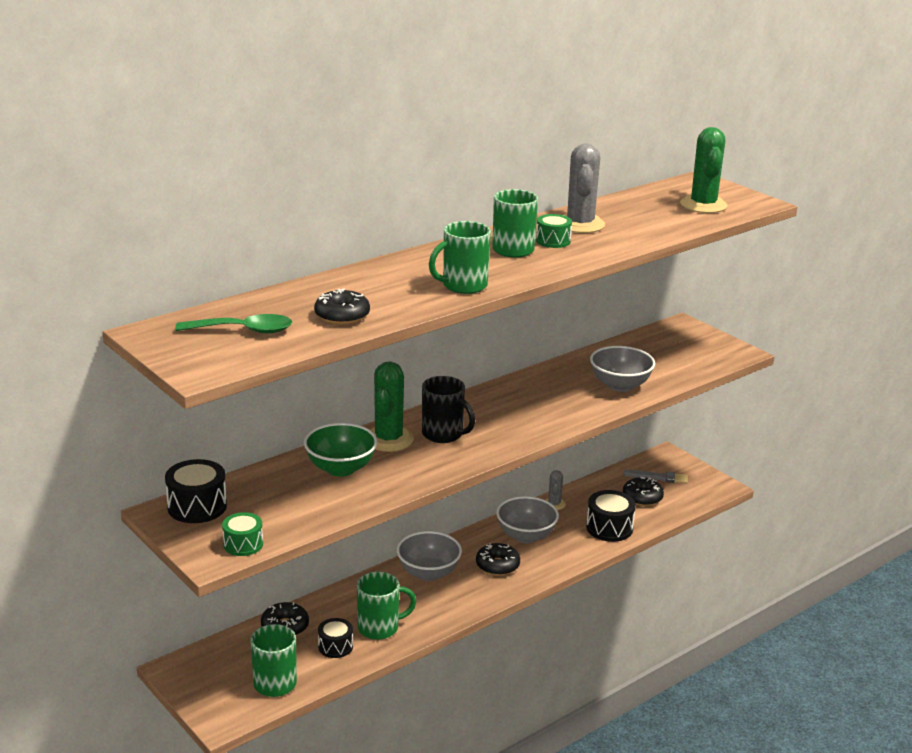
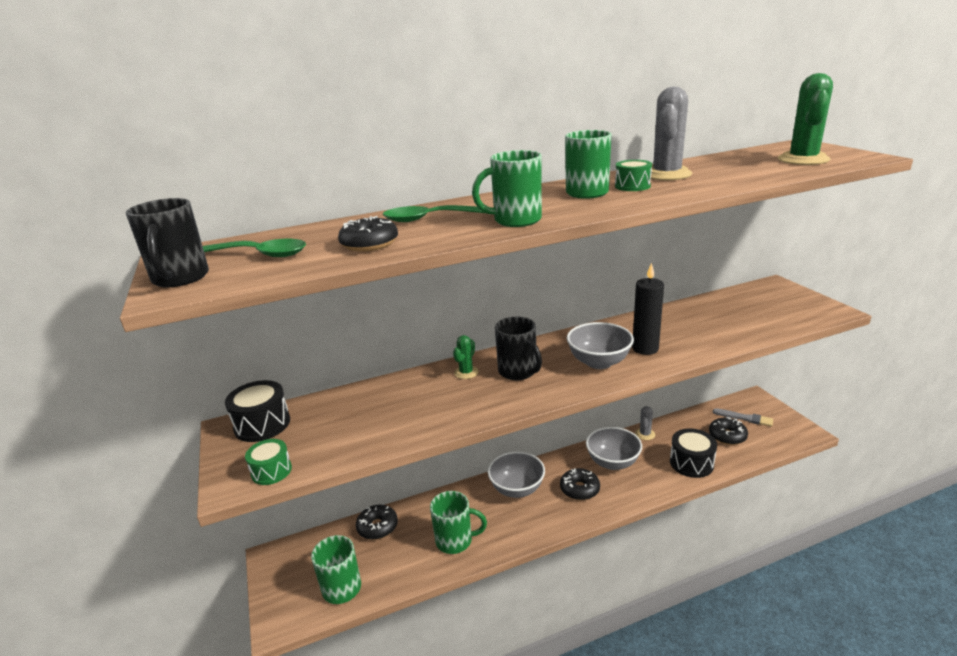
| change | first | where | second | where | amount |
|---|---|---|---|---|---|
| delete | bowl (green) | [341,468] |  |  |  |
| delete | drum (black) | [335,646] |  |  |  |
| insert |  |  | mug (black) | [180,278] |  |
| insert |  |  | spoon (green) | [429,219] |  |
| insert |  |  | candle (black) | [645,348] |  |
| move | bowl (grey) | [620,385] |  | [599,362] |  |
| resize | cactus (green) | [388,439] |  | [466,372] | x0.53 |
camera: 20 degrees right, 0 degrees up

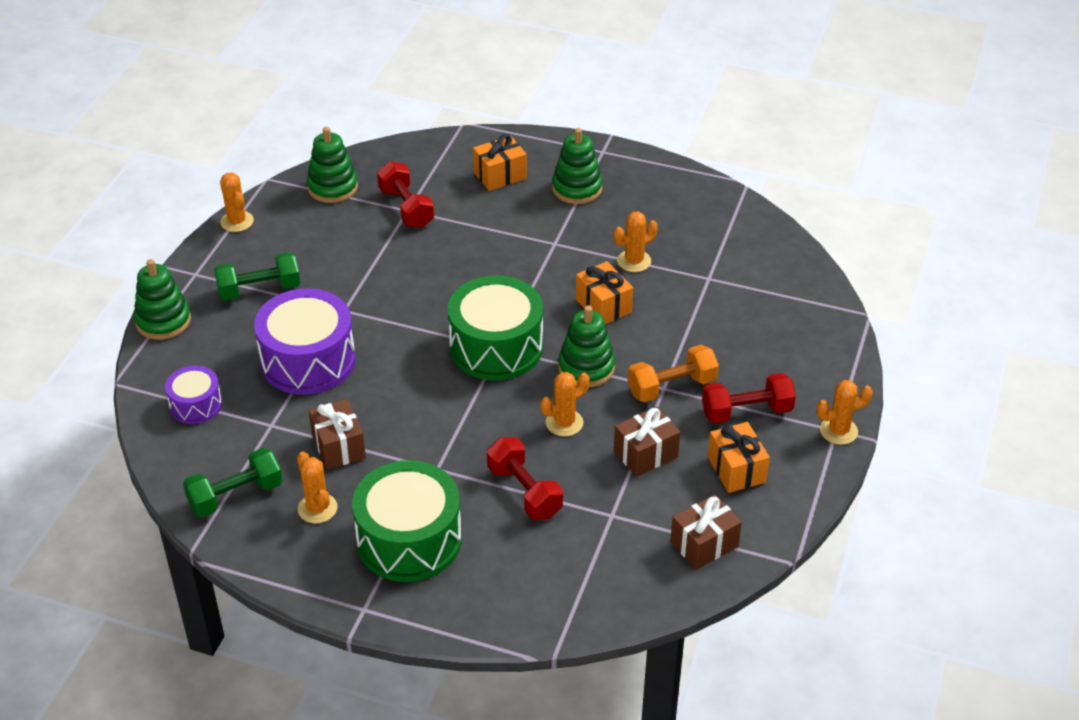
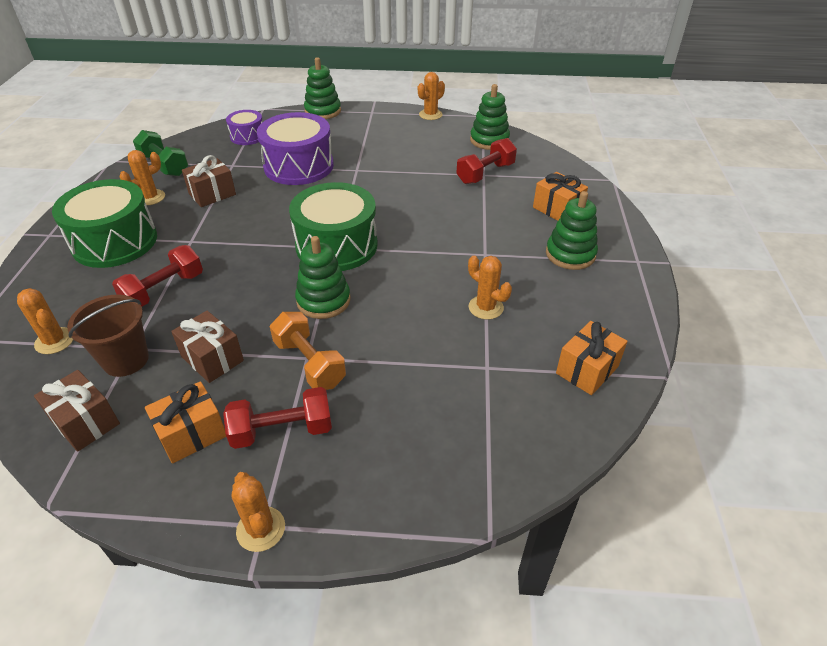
| change | first | where | second | where | amount |
|---|---|---|---|---|---|
| delete | dumbbell (green) | [259,290] |  |  |  |
| insert |  |  | bucket (brown) | [126,360] |  |
| move | cactus (orange) | [564,423] |  | [55,341] |  |
| move | gift (orange) | [603,306] |  | [587,370] |  |
| rotate | dumbbell (red) | [746,411] |  | [282,430] | 75 degrees counterclockwise |
camera: 75 degrees right, 0 degrees up

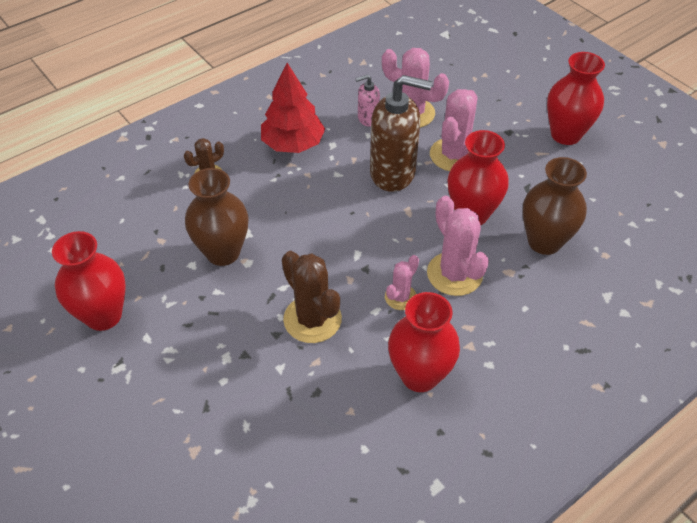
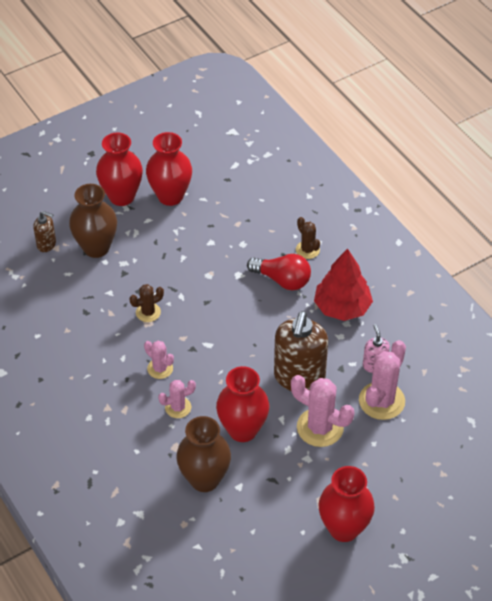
| change | first | where | second | where | amount |
|---|---|---|---|---|---|
| insert |  |  | soap dispenser (brown) | [46,244] |  |
| insert |  |  | light bulb (red) | [282,280] |  |
| move | vase (brown) | [223,252] |  | [96,248] |  |
| move | vase (red) | [419,375] |  | [121,196] |  |
| resize | cactus (brown) | [312,319] |  | [148,312] | x0.57 |
| resize | cactus (pink) | [454,274] |  | [178,407] | x0.57 |
camera: 95 degrees right, 0 degrees up

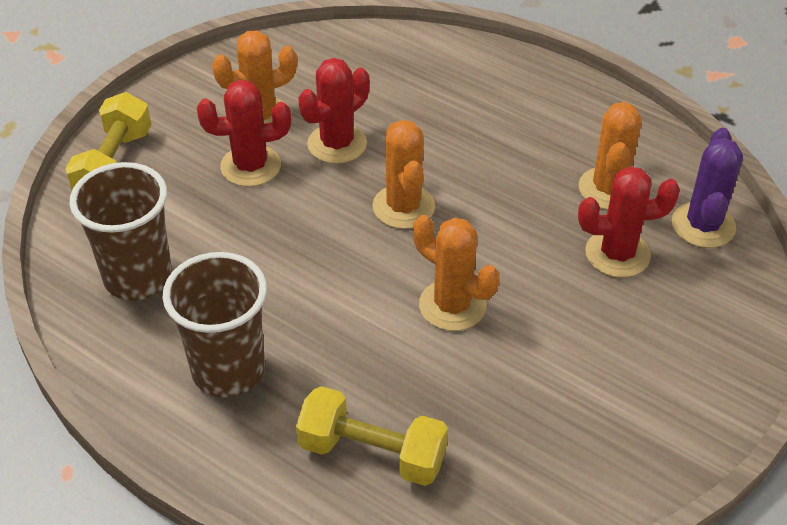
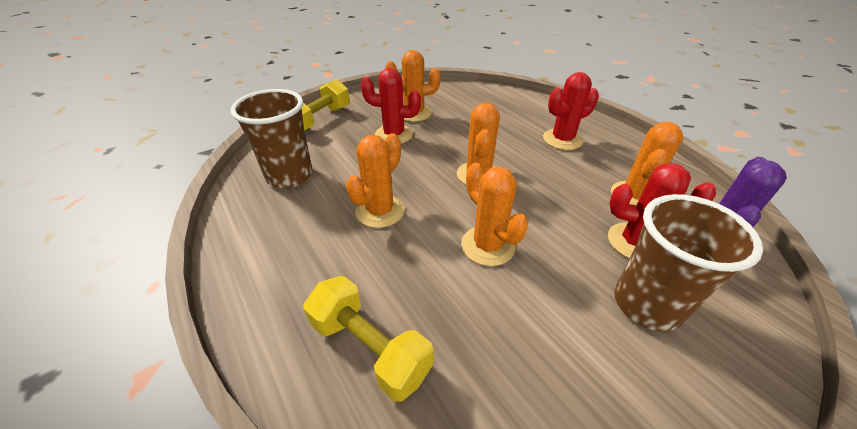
| change | first | where | second | where | amount |
|---|---|---|---|---|---|
| insert |  |  | cactus (orange) | [380,211] |  |
| move | cup (brown) | [228,370] |  | [646,305] |  |
| move | cactus (red) | [337,144] |  | [562,140] |  |
camera: 20 degrees right, 5 degrees down

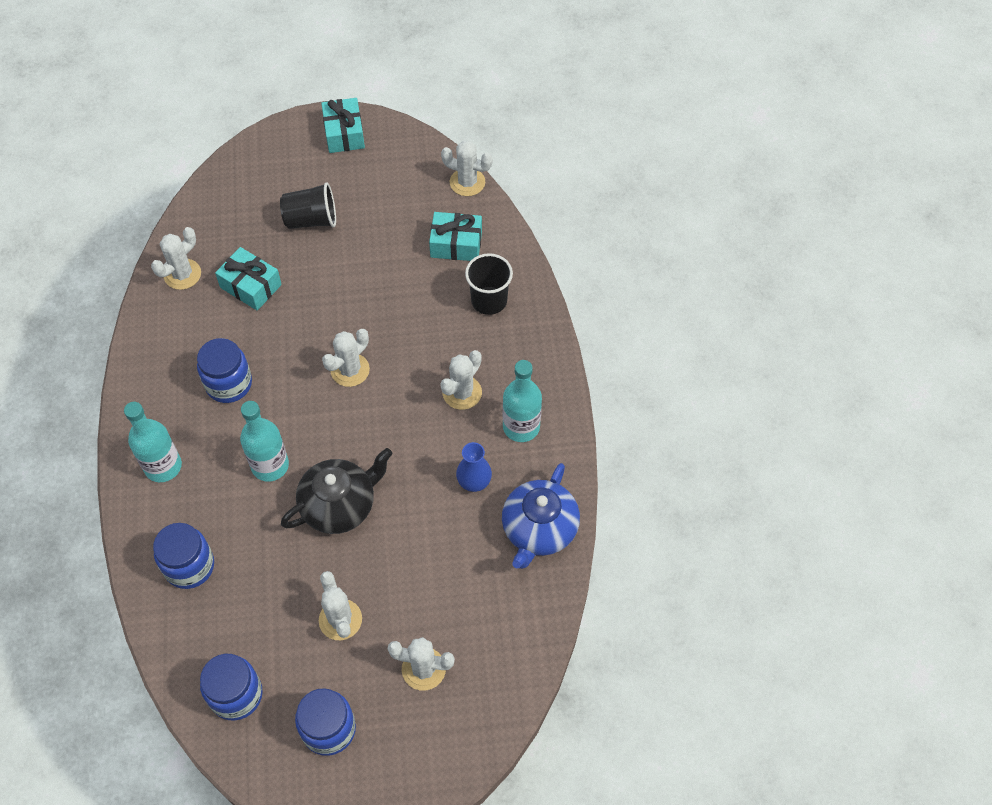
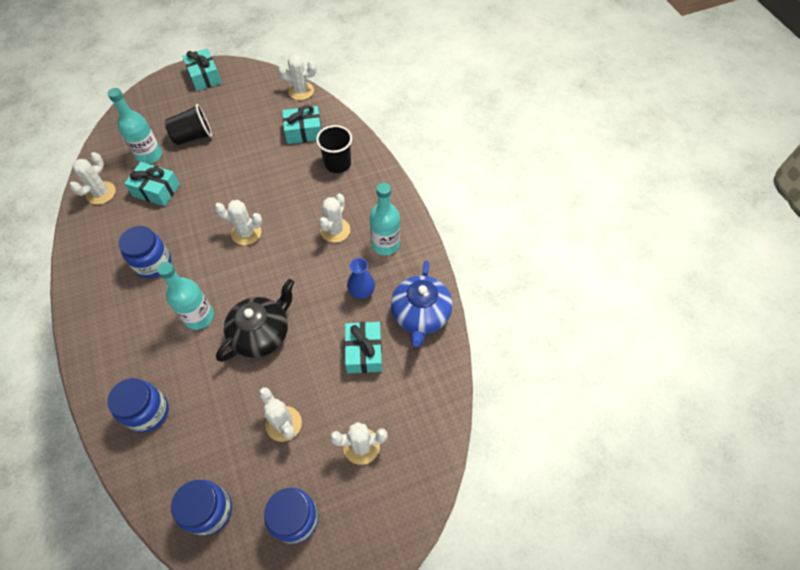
| change | first | where | second | where | amount |
|---|---|---|---|---|---|
| insert |  |  | gift (turquoise) | [364,352] |  |
| move | bottle (turquoise) | [163,466] |  | [149,155] |  |
| rotate | cactus (white) | [350,370] |  | [246,233] | 75 degrees clockwise |
camera: 15 degrees left, 0 degrees up

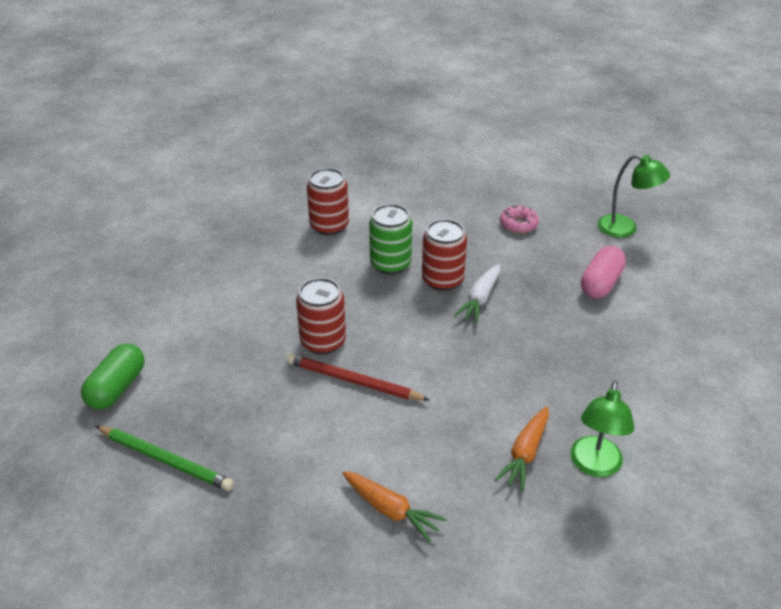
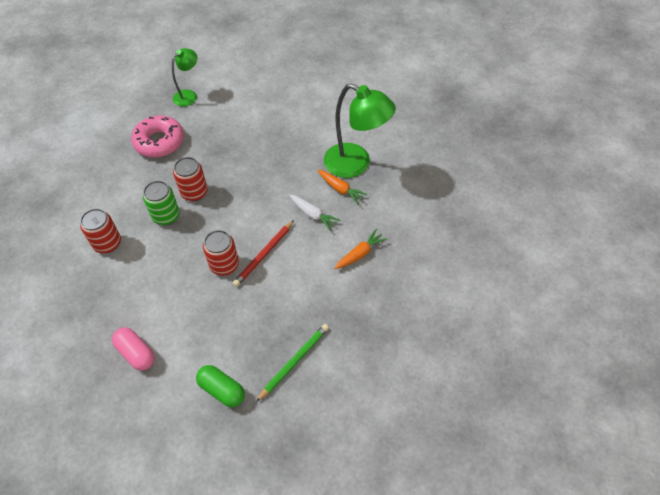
| change | first | where | second | where | amount |
|---|---|---|---|---|---|
| move | carrot (white) | [480,299] |  | [313,215] |  |
| move | capsule (pink) | [600,283] |  | [136,353] |  |
| resize | donut (pink) | [518,224] |  | [159,142] | x2.01 |
| resize | lamp (green) | [594,466] |  | [356,164] | x1.77 |
camera: 75 degrees left, 15 degrees up

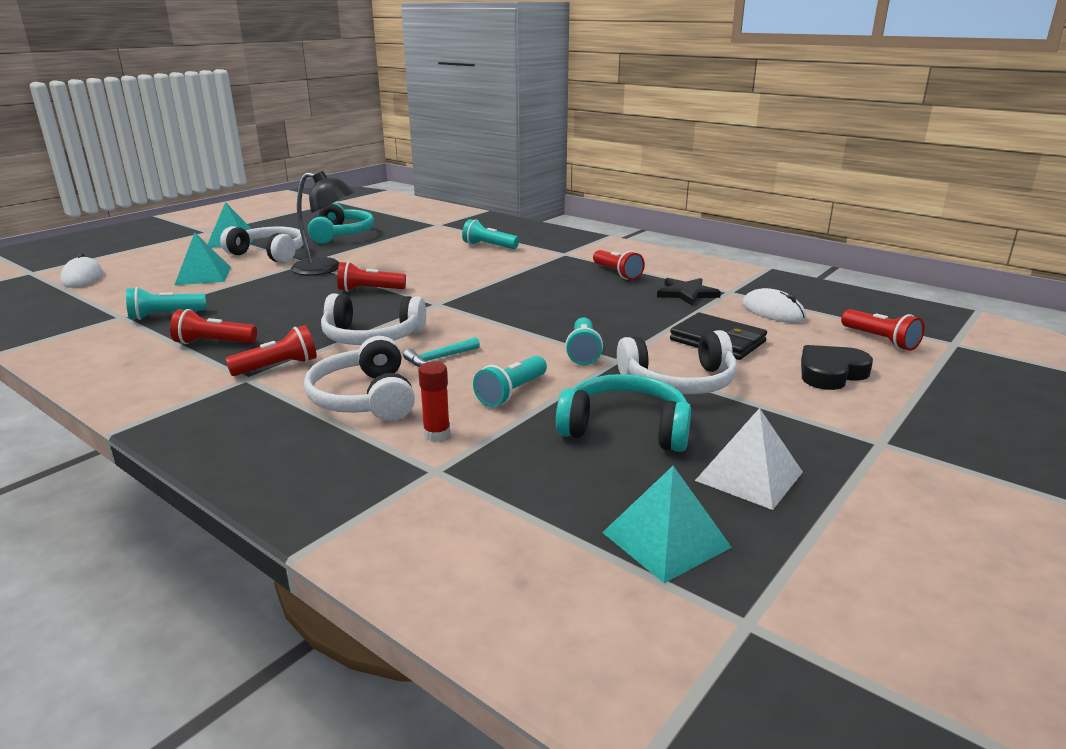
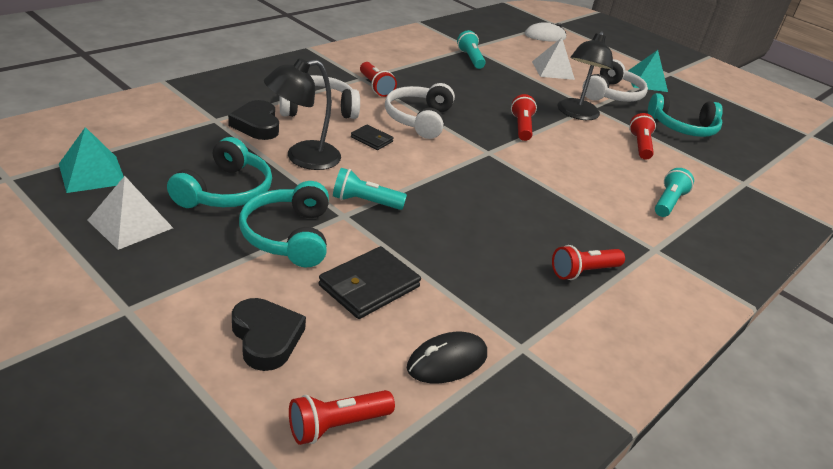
| change | first | where | second | where | amount |
|---|---|---|---|---|---|
| delete | star (black) | [686,293] |  |  |  |
| move | flashlight (red) | [214,343] |  | [640,146] |  |
| replace | hammer (turquoise) | [439,358] | wallet (black) | [371,139] |  |
| replace | glue stick (red) | [437,434] | heart (black) | [257,125] |  |
| replace | flashlight (turquoise) | [511,393] | lamp (black) | [302,158] |  |
| recolor | pyramid (turquoise) | [203,276] | pyramid (white) | [552,70] |  |
| recolor | headphones (white) | [679,382] | headphones (turquoise) | [288,236] |  |
| recolor | mouse (white) | [773,311] | mouse (black) | [447,361] |  |
camera: 90 degrees right, 10 degrees up

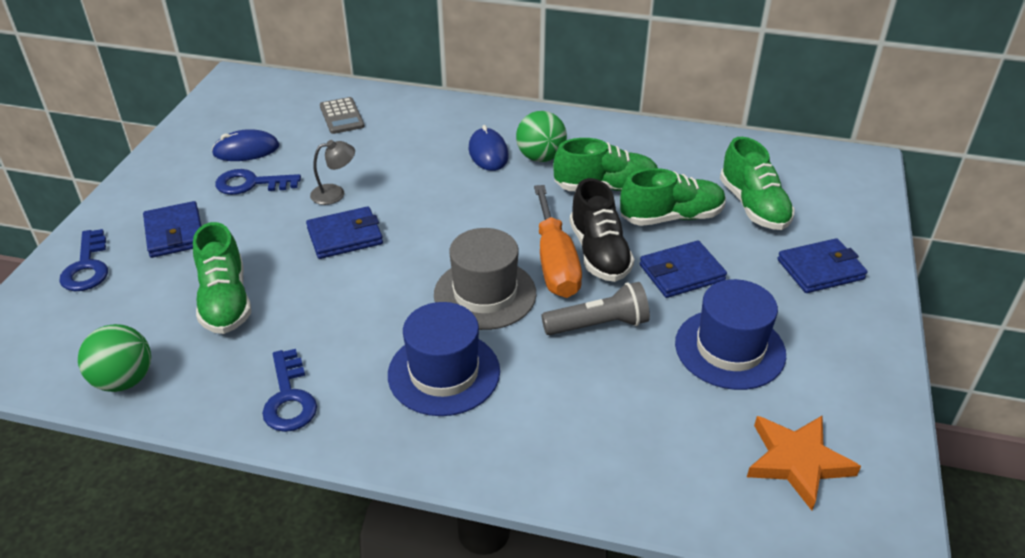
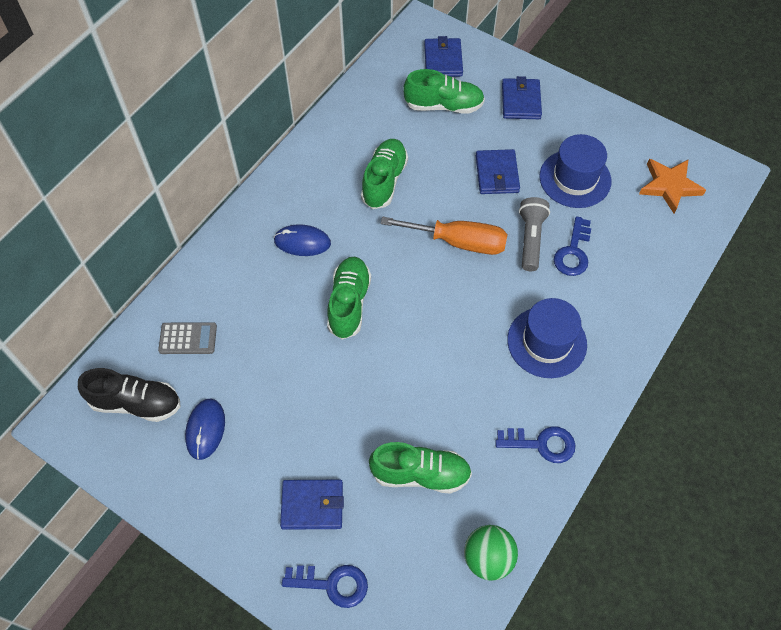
| change | first | where | second | where | amount |
|---|---|---|---|---|---|
| delete | lamp (grey) | [335,193] |  |  |  |
| delete | hat (grey) | [485,294] |  |  |  |
| delete | ball (green) | [540,157] |  |  |  |
| move | key (blue) | [251,184] |  | [573,252] |  |
| move | wallet (blue) | [345,236] |  | [443,60] |  |
| move | shoe (black) | [599,253] |  | [136,403] |  |
| move | shoe (green) | [671,217] |  | [349,303] |  |
camera: 70 degrees left, 20 degrees up

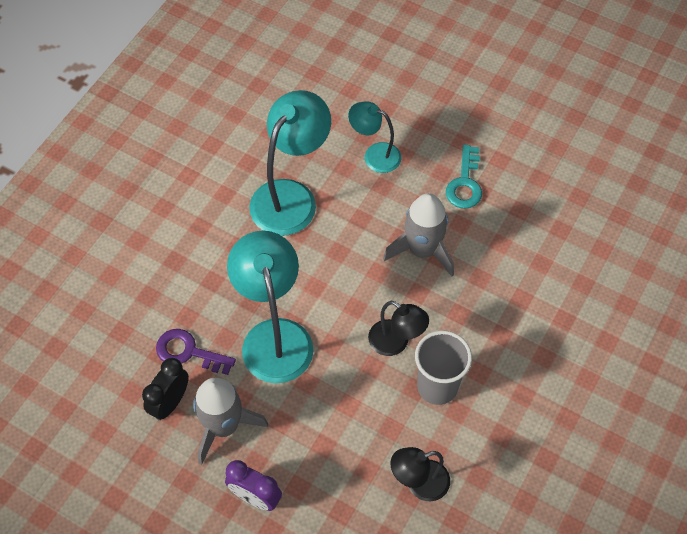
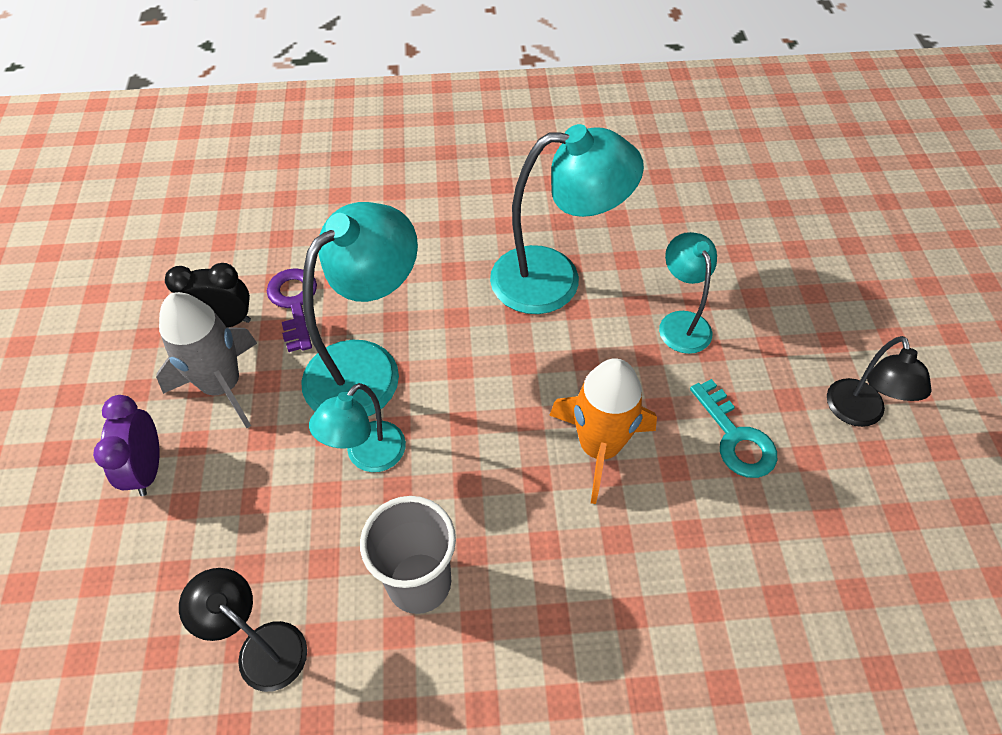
| change | first | where | second | where | amount |
|---|---|---|---|---|---|
| insert |  |  | lamp (turquoise) | [367,456] |  |
| move | lamp (black) | [396,343] |  | [857,414] |  |
| recolor | rocket (grey) | [422,250] | rocket (orange) | [599,447] |  |
| rotate | key (turquoise) | [465,183] |  | [735,438] | 90 degrees counterclockwise |
camera: 55 degrees right, 5 degrees down

